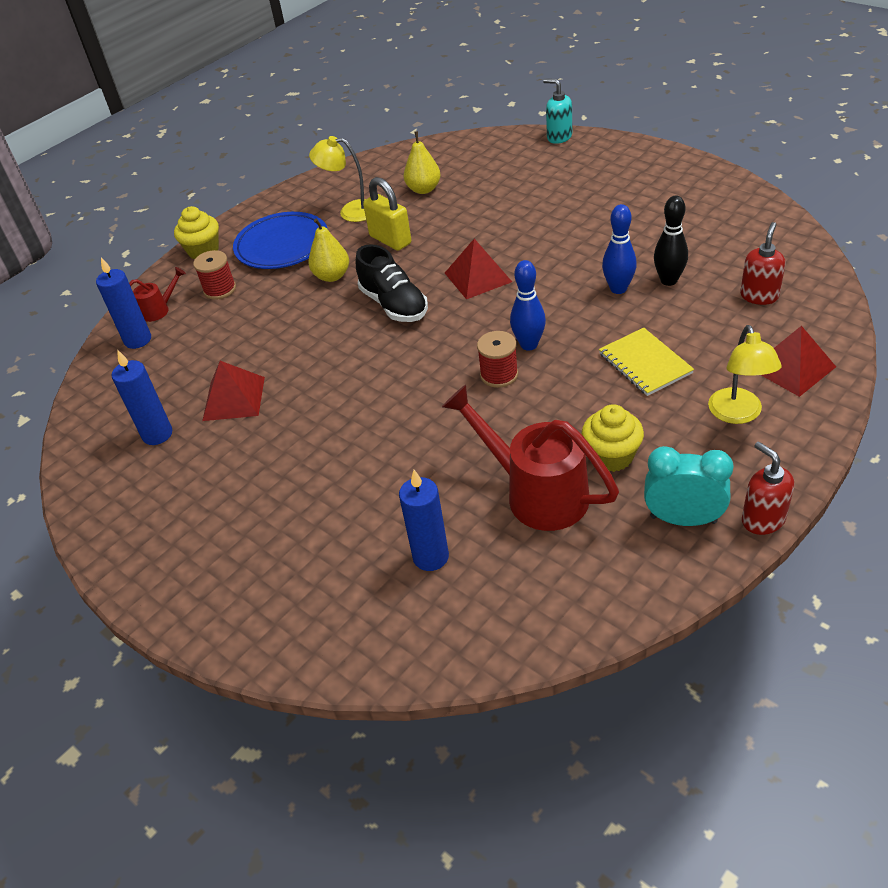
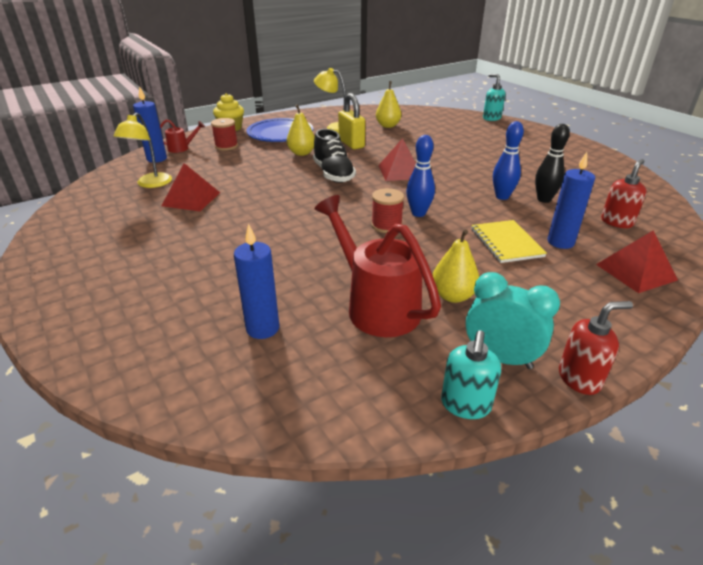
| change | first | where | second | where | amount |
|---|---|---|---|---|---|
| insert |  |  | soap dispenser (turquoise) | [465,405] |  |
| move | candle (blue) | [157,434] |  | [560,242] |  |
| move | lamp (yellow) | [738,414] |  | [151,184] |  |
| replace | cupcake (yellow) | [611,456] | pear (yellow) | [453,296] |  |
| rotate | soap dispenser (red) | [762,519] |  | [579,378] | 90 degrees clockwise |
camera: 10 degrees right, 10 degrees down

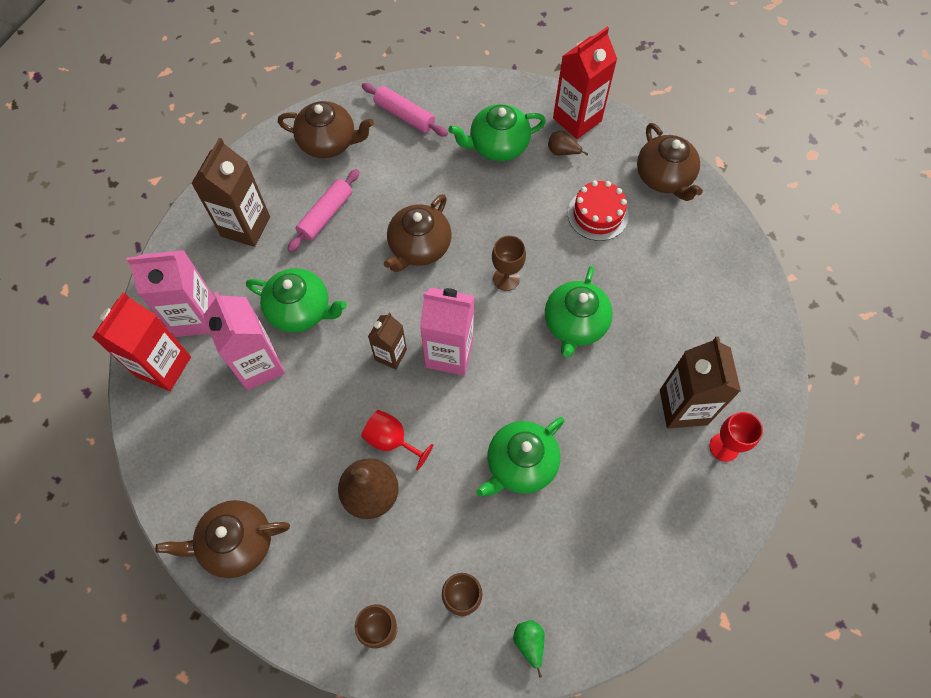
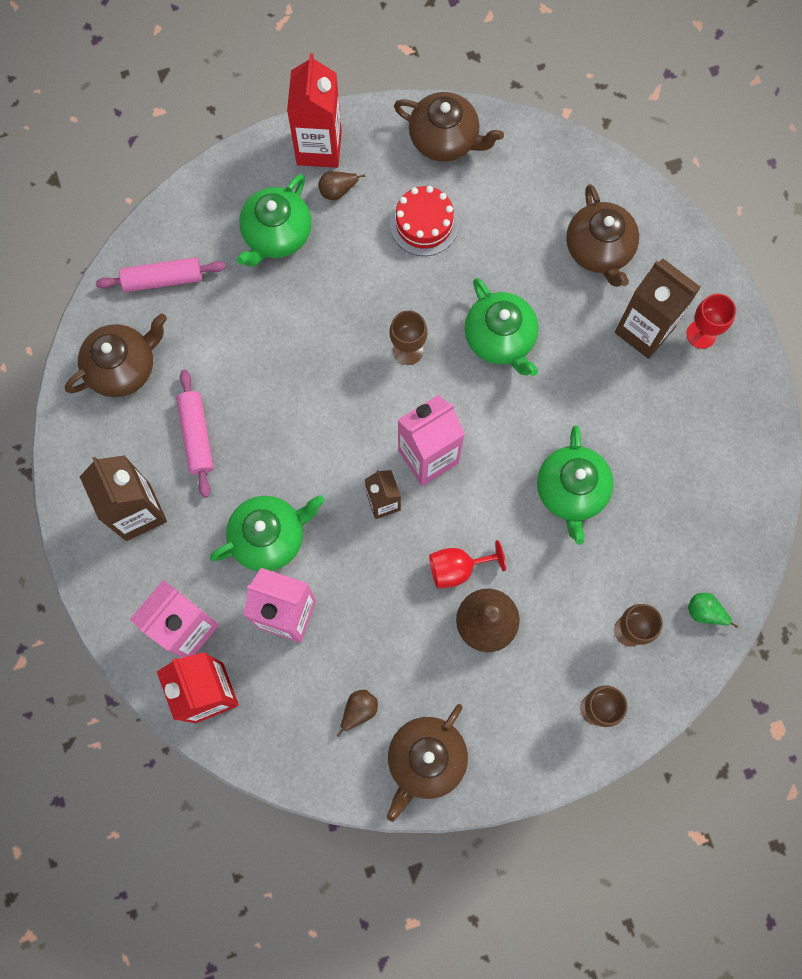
| change | first | where | second | where | amount |
|---|---|---|---|---|---|
| insert |  |  | pear (brown) | [359,710] |  |
| move | teapot (brown) | [419,247] |  | [599,249] |  |
camera: 45 degrees left, 10 degrees up

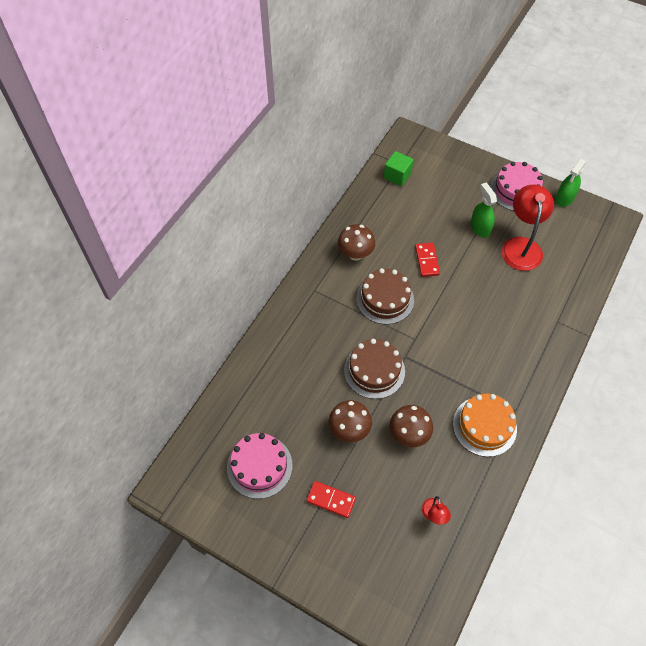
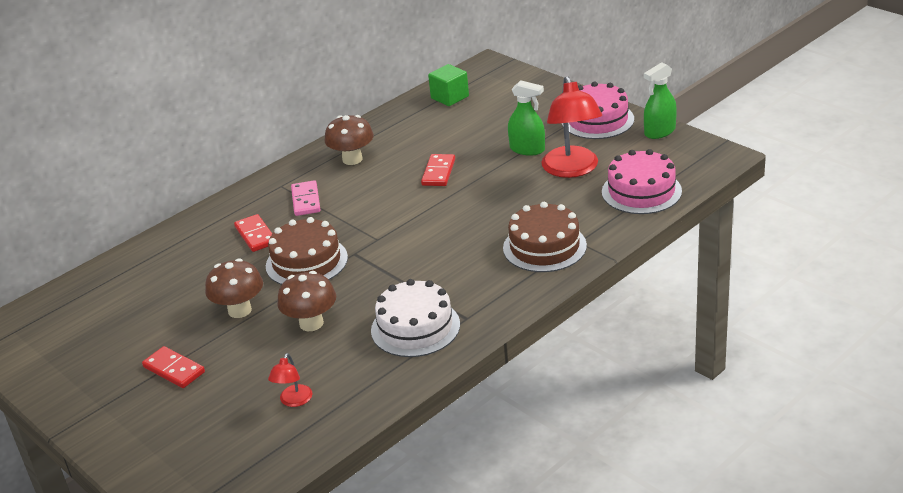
| change | first | where | second | where | amount |
|---|---|---|---|---|---|
| insert |  |  | domino (red) | [256,235] |  |
| insert |  |  | domino (pink) | [306,200] |  |
| move | cake (pink) | [259,466] |  | [641,191] |  |
| move | cake (brown) | [385,299] |  | [544,247] |  |
| recolor | cake (orange) | [484,426] | cake (white) | [415,327] |  |
| rotate | spray bottle (green) | [480,228] |  | [527,149] | 120 degrees clockwise |
| rotate | lamp (red) | [521,246] |  | [572,169] | 150 degrees clockwise |
camera: 20 degrees right, 25 degrees down

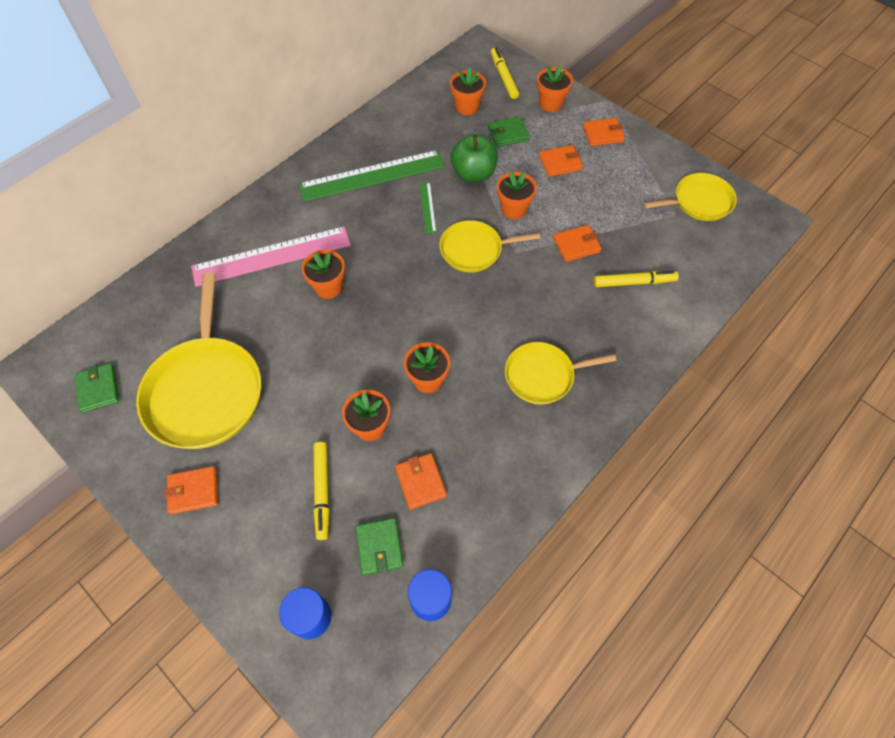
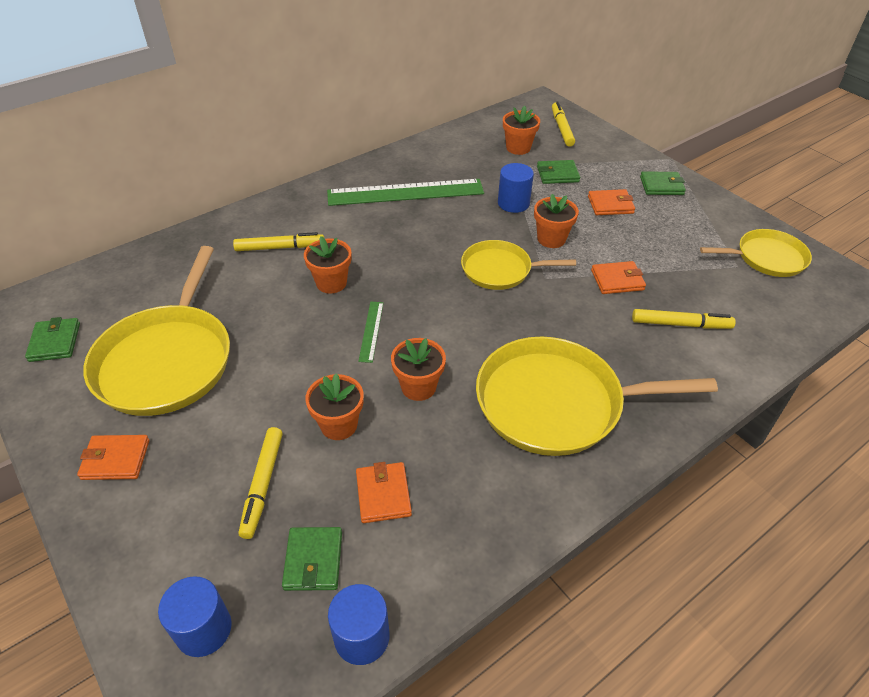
| change | first | where | second | where | amount |
|---|---|---|---|---|---|
| delete | flower pot (orange) | [550,103] |  |  |  |
| move | ruler (green) | [427,207] |  | [371,331] |  |
| replace | ruler (pink) | [272,256] | marker (yellow) | [280,247] |  |
| replace | apple (green) | [473,174] | cylinder (blue) | [513,203] |  |
| recolor | wallet (orange) | [602,134] | wallet (green) | [661,186] |  |
| resize | pan (yellow) | [543,375] |  | [556,403] | x1.72 |
camera: 10 degrees right, 15 degrees down

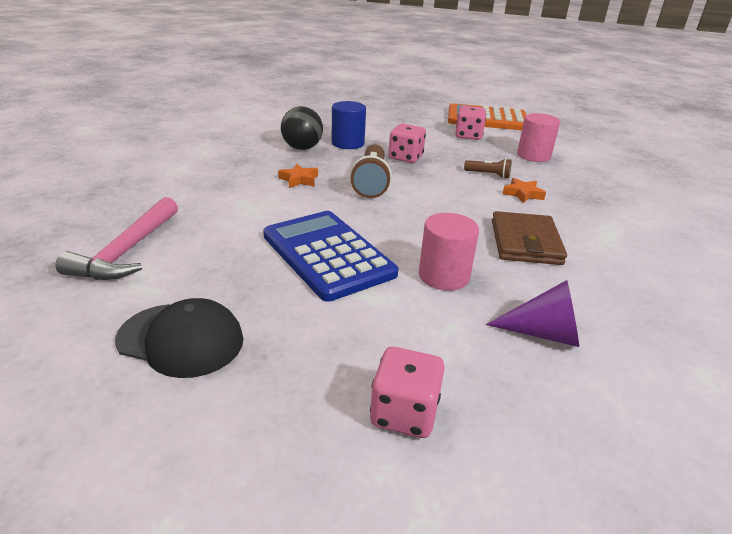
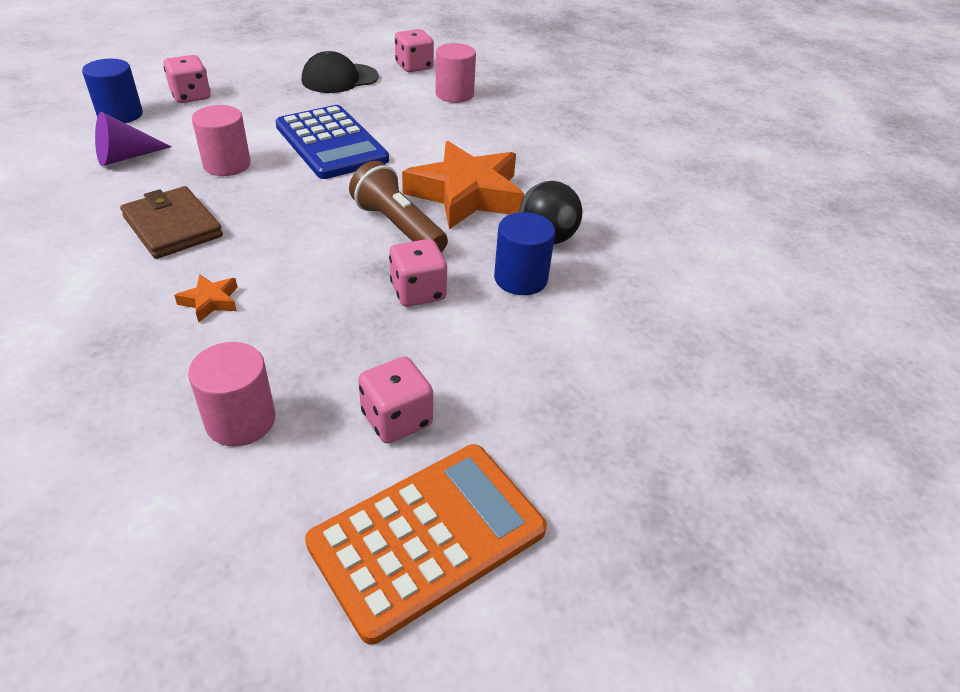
| change | first | where | second | where | amount |
|---|---|---|---|---|---|
| delete | flashlight (brown) | [488,175] |  |  |  |
| insert |  |  | cylinder (blue) | [120,115] |  |
| insert |  |  | dice (pink) | [414,66] |  |
| replace | hammer (pink) | [127,251] | cylinder (pink) | [454,94] |  |
| rotate | calculator (blue) | [327,255] |  | [331,143] | 45 degrees clockwise |
| resize | star (orange) | [299,180] |  | [466,194] | x2.48 |
camera: 135 degrees right, 10 degrees up

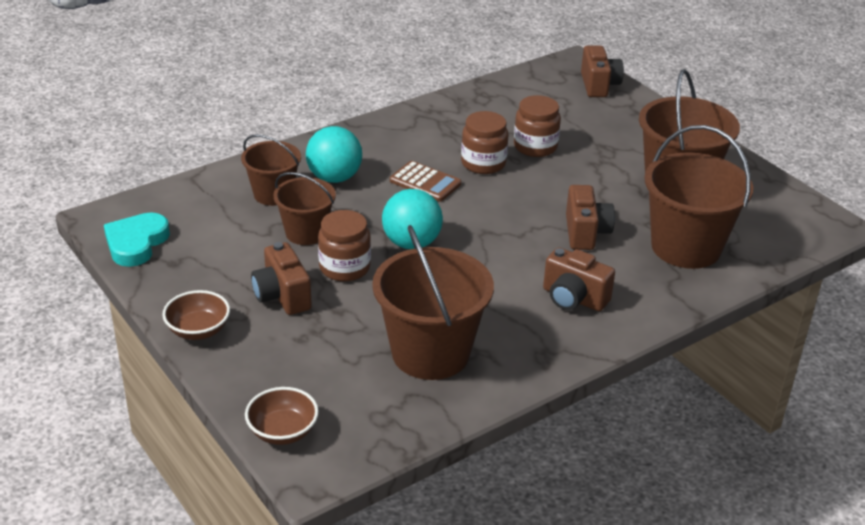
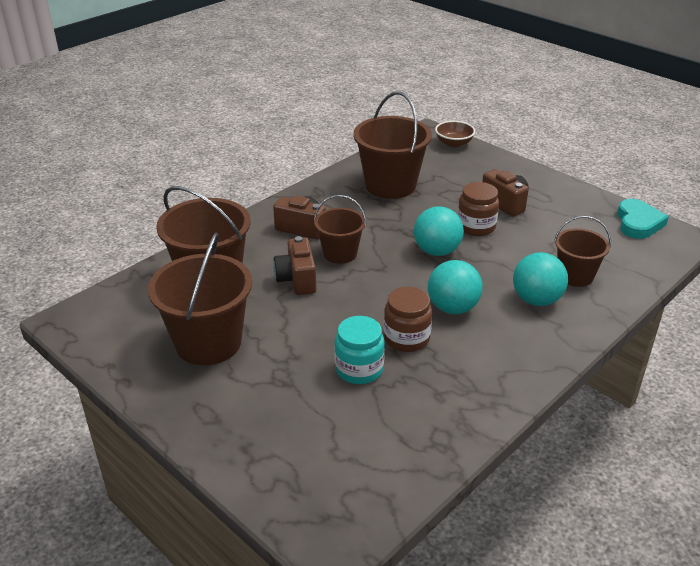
| change | first | where | second | where | amount |
|---|---|---|---|---|---|
| delete | bowl (brown) | [198,330] |  |  |  |
| delete | camera (brown) | [598,85] |  |  |  |
| move | bucket (brown) | [306,233] |  | [340,253] |  |
| replace | calculator (brown) | [425,182] | ball (turquoise) | [452,308] |  |
| recolor | jar (brown) | [535,147] | jar (turquoise) | [359,369] |  |
camera: 170 degrees right, 0 degrees up

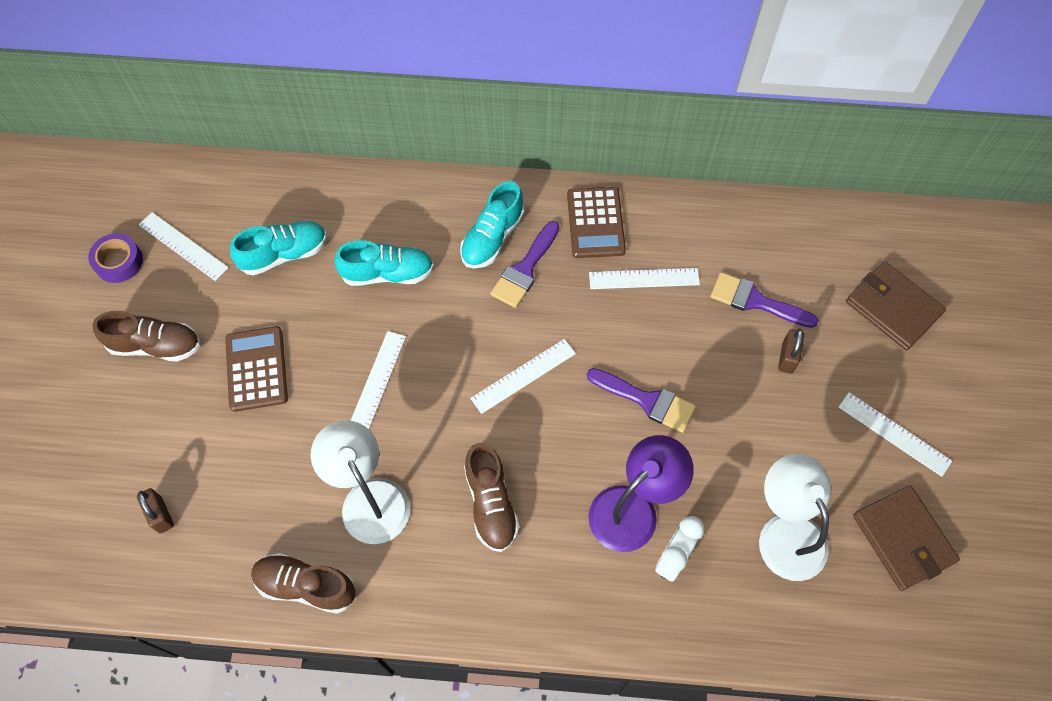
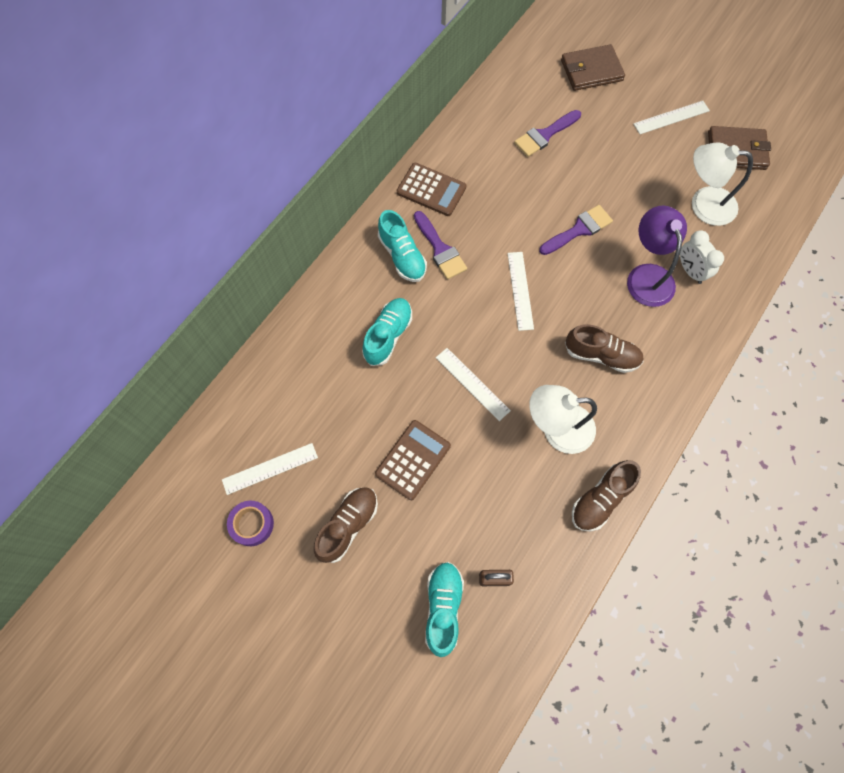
| change | first | where | second | where | amount |
|---|---|---|---|---|---|
| delete | ruler (white) | [644,278] |  |  |  |
| delete | padlock (brown) | [787,357] |  |  |  |
| move | shoe (turquoise) | [284,254] |  | [443,607] |  |
| rotate | calculator (brown) | [257,369] |  | [413,460] | 105 degrees clockwise |
camera: 60 degrees left, 5 degrees up

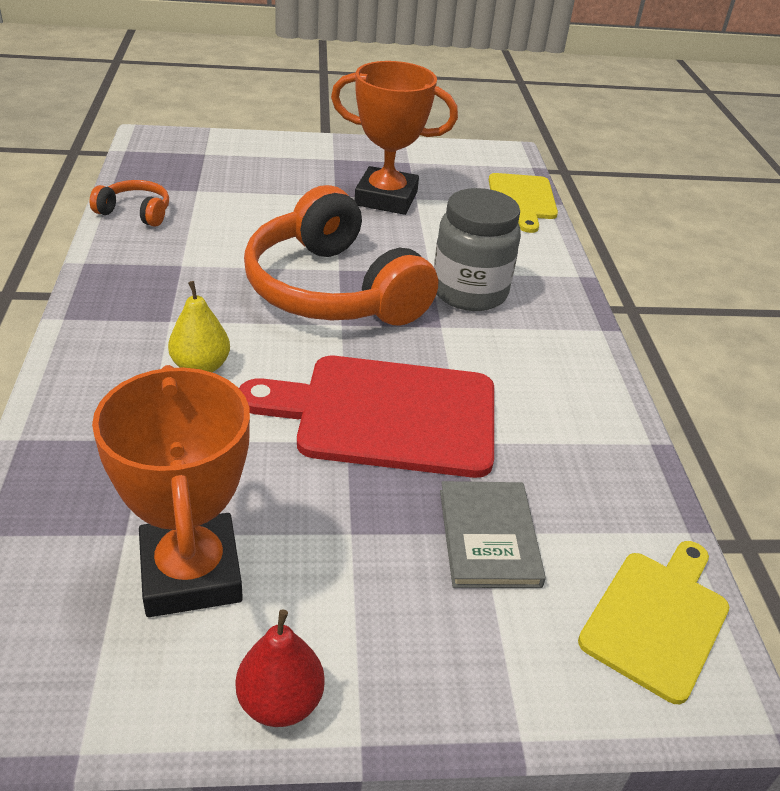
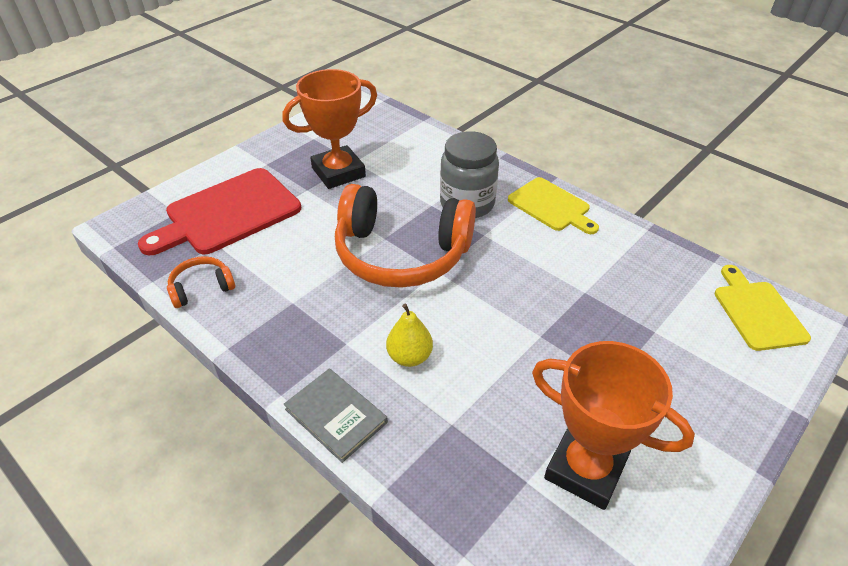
| change | first | where | second | where | amount |
|---|---|---|---|---|---|
| delete | pear (red) | [280,702] |  |  |  |
| move | cutting board (red) | [387,415] |  | [228,213] |  |
| move | book (grey) | [489,537] |  | [336,416] |  |
| move | cutting board (yellow) | [522,199] |  | [551,206] |  |
camera: 40 degrees left, 5 degrees up

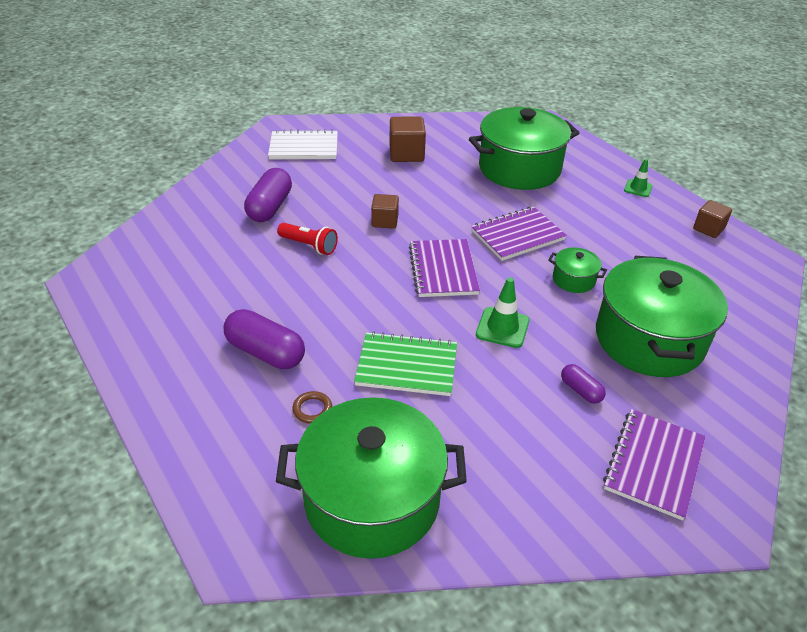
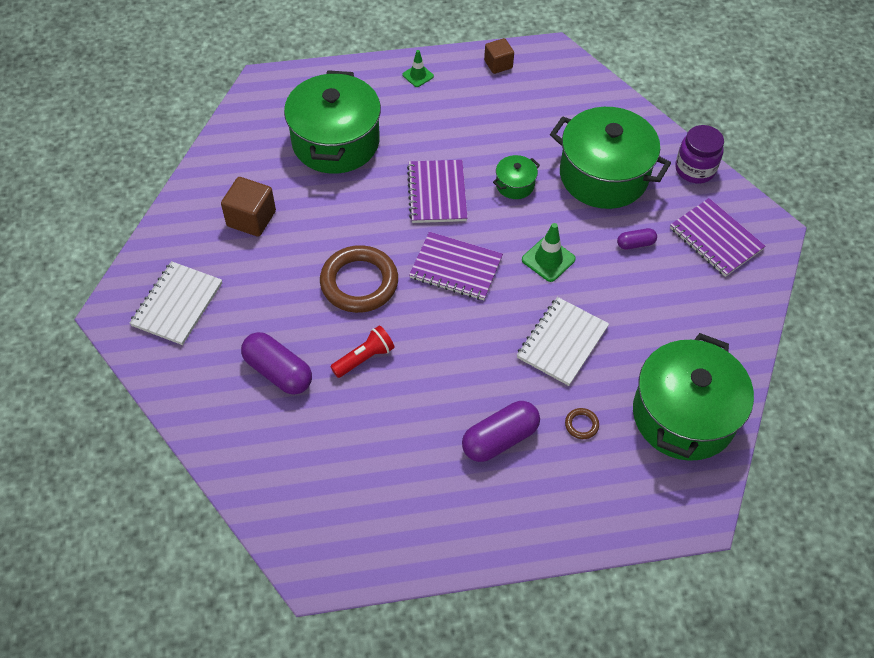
| change | first | where | second | where | amount |
|---|---|---|---|---|---|
| insert |  |  | jar (purple) | [695,169] |  |
| replace | cube (brown) | [385,221] | ring (brown) | [359,283] |  |
| recolor | notebook (green) | [407,366] | notebook (white) | [562,342] |  |
camera: 65 degrees left, 15 degrees up

